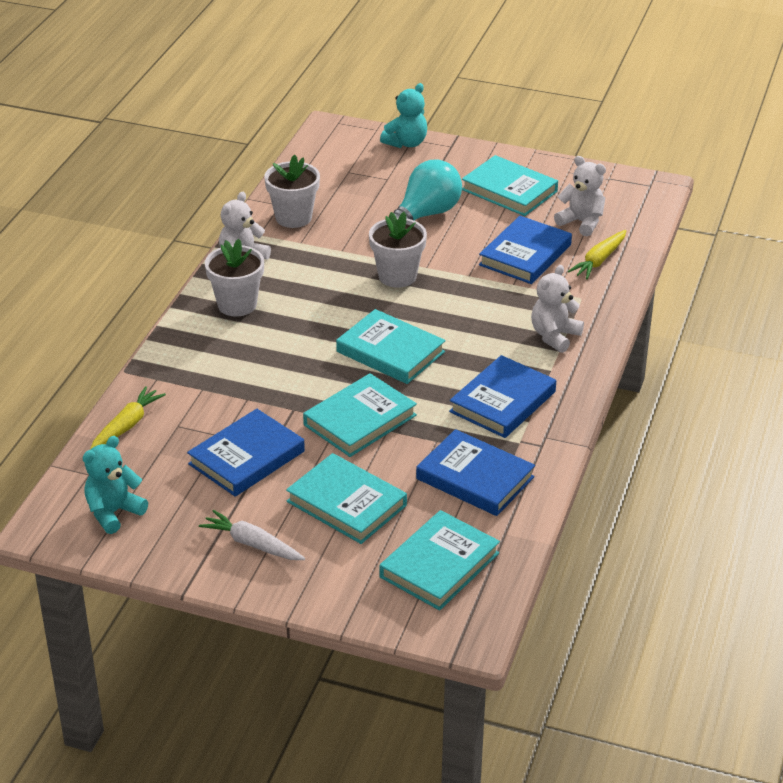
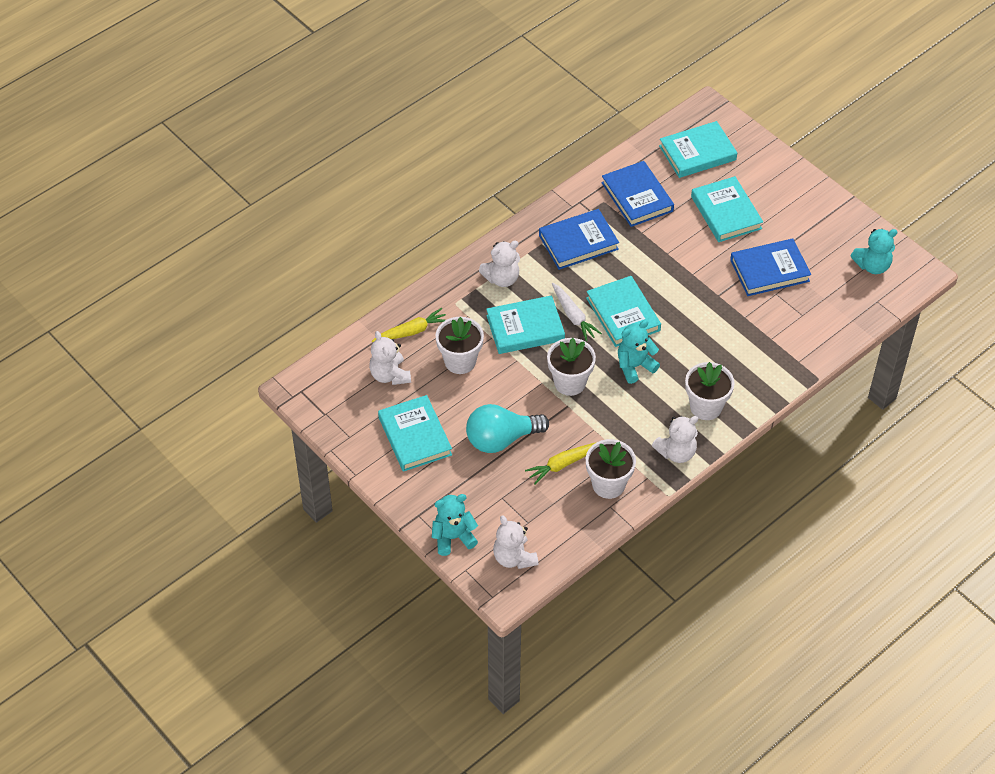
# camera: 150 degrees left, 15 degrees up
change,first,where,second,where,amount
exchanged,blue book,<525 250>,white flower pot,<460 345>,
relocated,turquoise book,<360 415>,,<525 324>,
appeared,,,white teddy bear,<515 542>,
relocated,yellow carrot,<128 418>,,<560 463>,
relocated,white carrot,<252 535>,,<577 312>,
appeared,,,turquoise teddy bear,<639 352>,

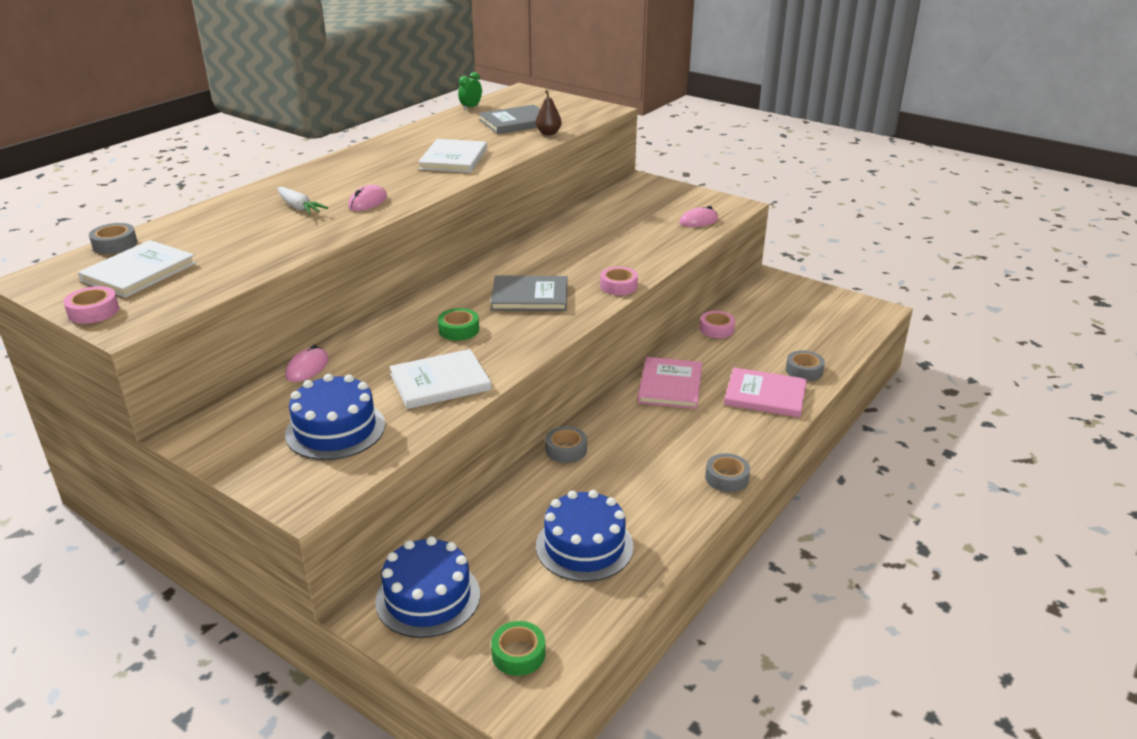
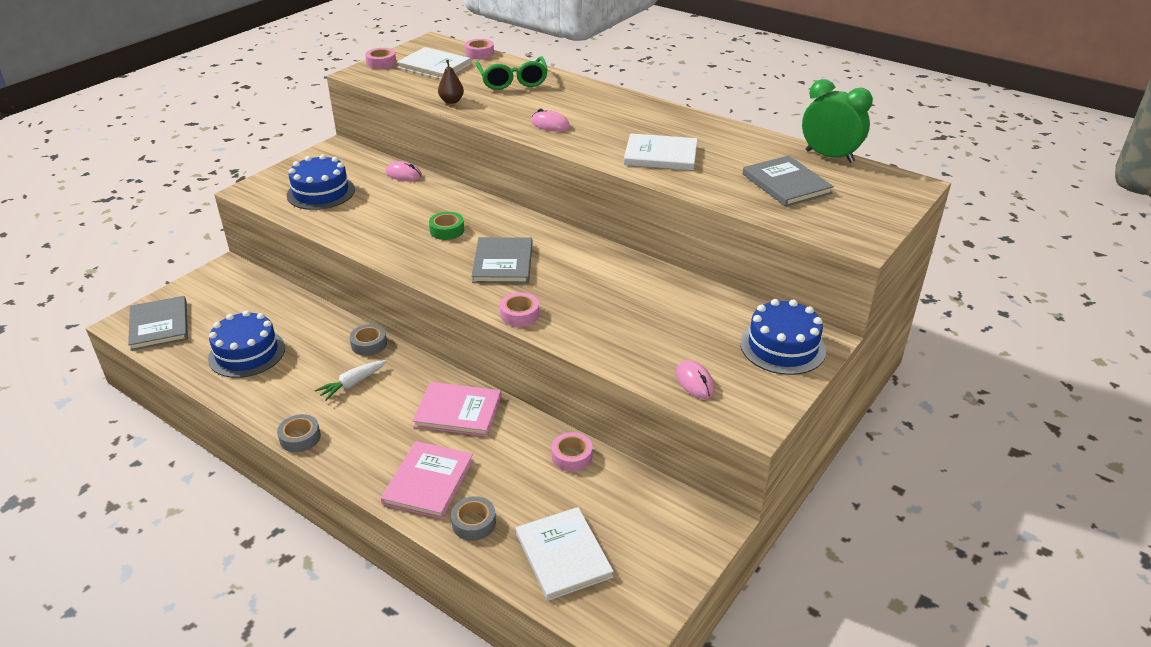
# camera: 90 degrees right, 5 degrees up
change,first,where,second,where,amount
exchanged,green tape,<518 648>,grey book,<158 323>,
relocated,white carrot,<302 201>,,<351 380>,
relocated,brown pear,<549 112>,,<451 82>,
colour,grey tape,<113 238>,pink tape,<479 49>,
appeared,,,green glasses,<512 73>,
relocated,white book,<440 379>,,<565 554>,
relocated,blue cake,<427 587>,,<783 337>,
size,green clock,<470 91>,,<837 121>,x1.94

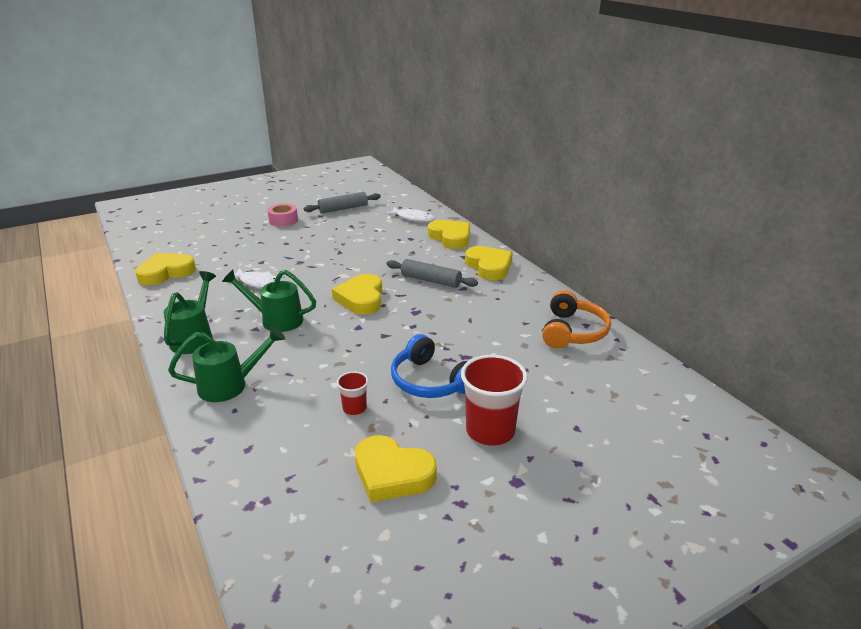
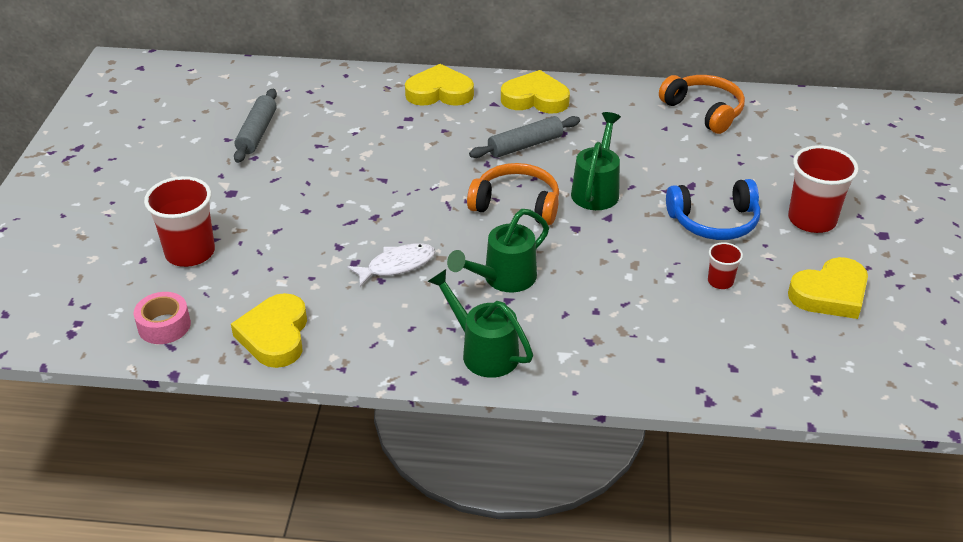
# camera: 55 degrees left, 10 degrees up
change,first,where,second,where,amount
relocated,pink tape,<283 215>,,<162 318>,
appeared,,,red cup,<179 221>,
exchanged,yellow heart,<357 294>,orange headphones,<513 194>,
relocated,green watering can,<226 364>,,<596 161>,
missing,white fish,<410 214>,,,

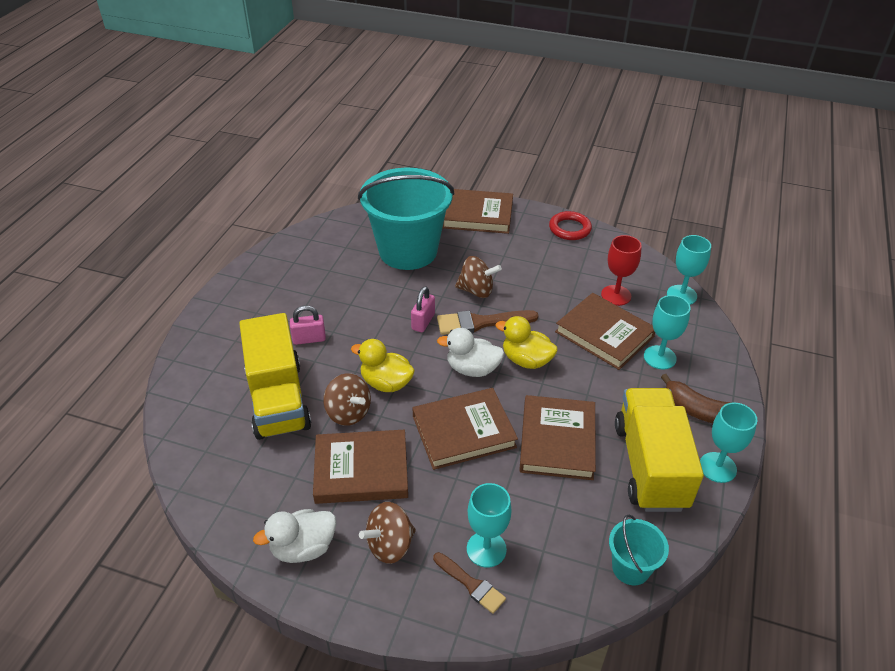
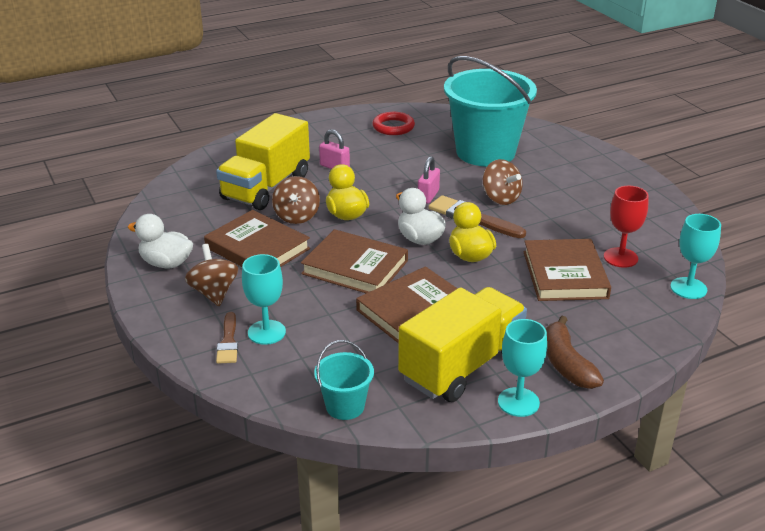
# camera: 45 degrees right, 10 degrees down
change,first,where,second,where,amount
spun,brown spinning top,<387 533>,,<211 275>,60 degrees clockwise
relocated,red ring,<570 225>,,<393 123>,
spun,pink padlock,<423 309>,,<429 180>,45 degrees counterclockwise
missing,brown book,<478 211>,,,
missing,turquoise goblet,<667 332>,,,

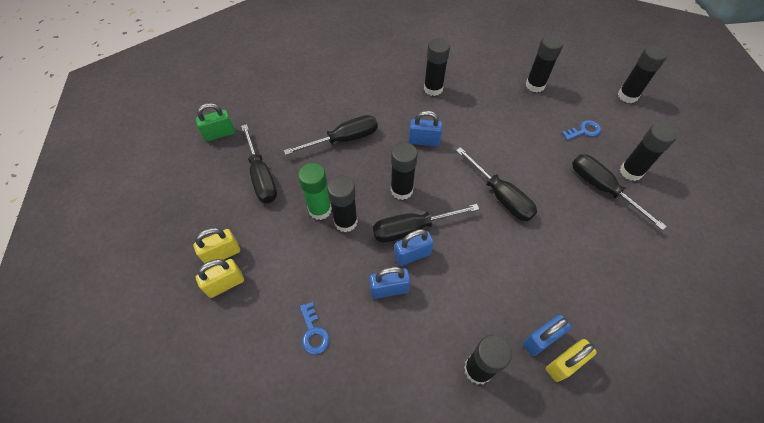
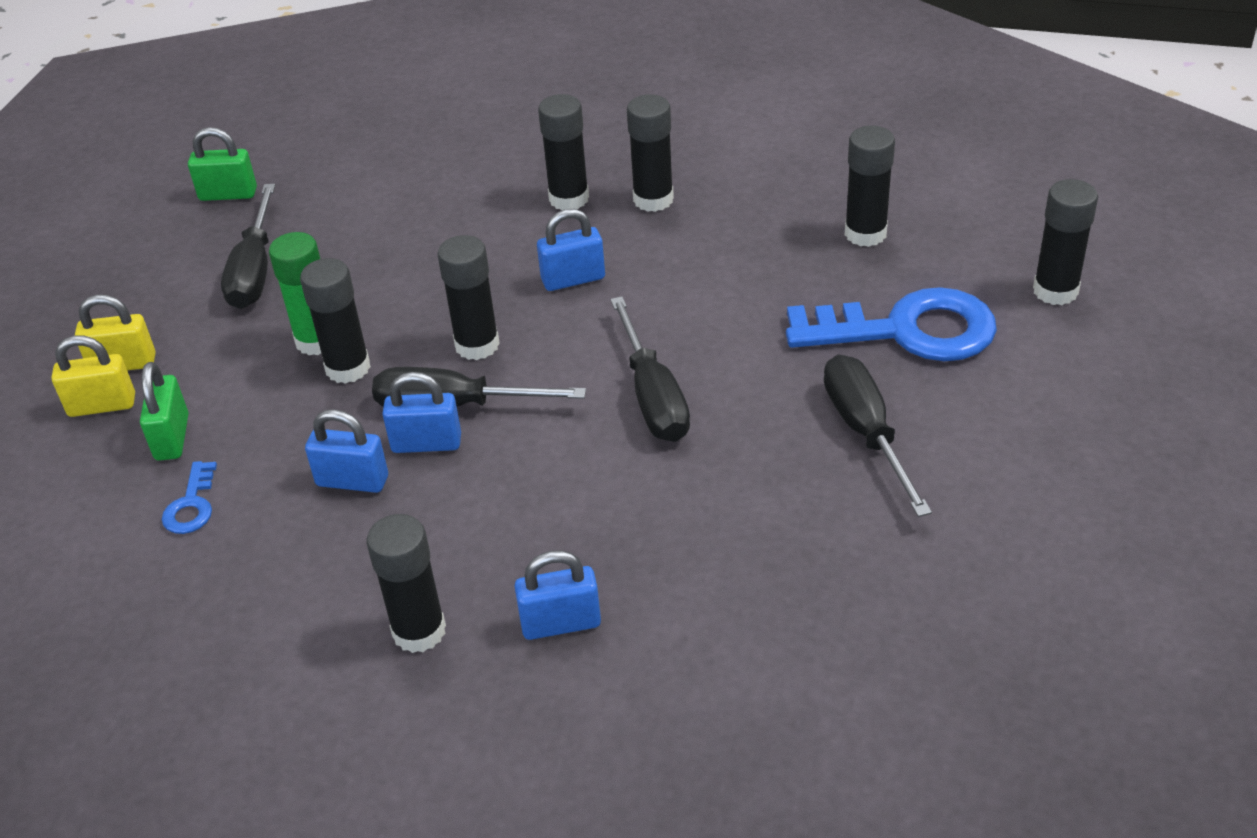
# camera: 25 degrees right, 15 degrees down
change,first,where,second,where,amount
appeared,,,green padlock,<164 411>,
spun,blue padlock,<425 128>,,<571 250>,45 degrees counterclockwise
relocated,black glue stick,<648 152>,,<563 152>,
size,blue key,<581 130>,,<891 324>,x2.34
missing,black screwdriver,<331 135>,,,
missing,yellow padlock,<571 360>,,,

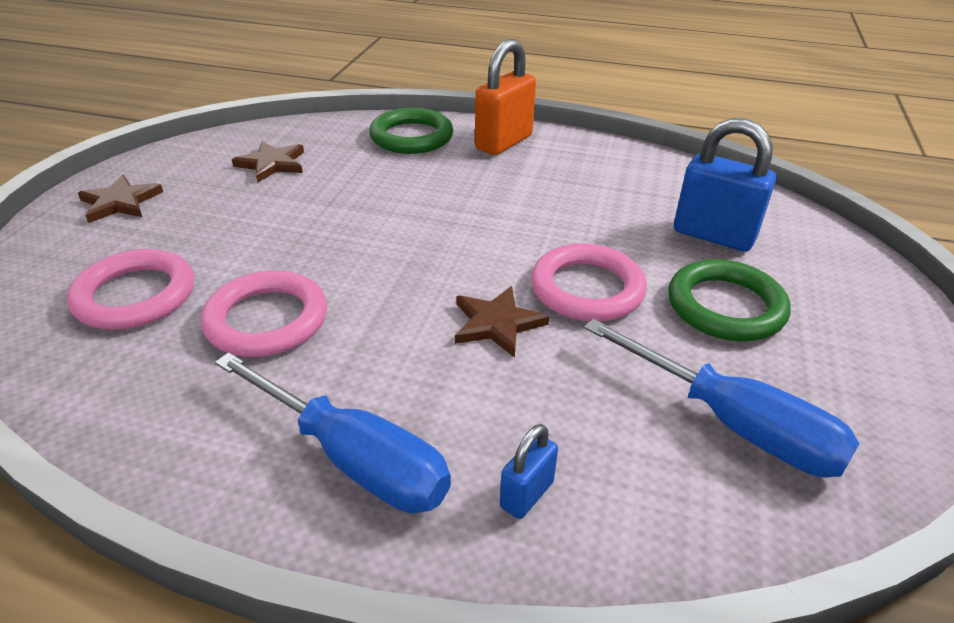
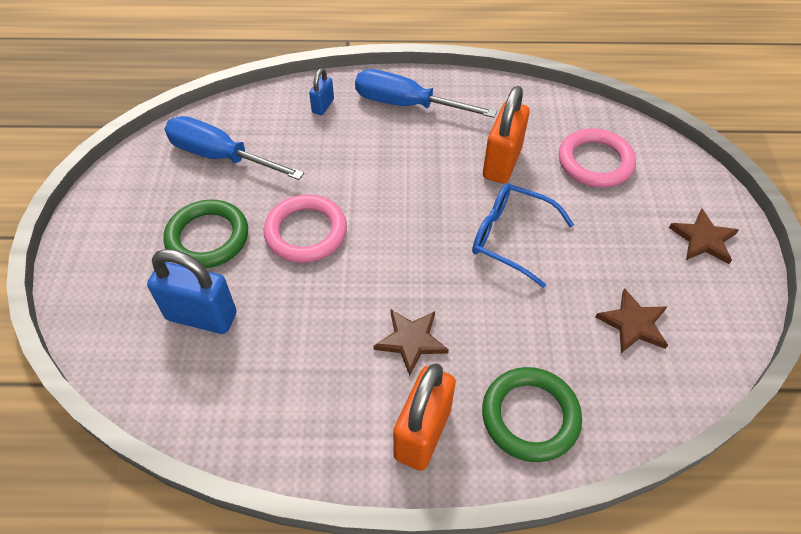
# camera: 165 degrees right, 15 degrees up
change,first,where,second,where,amount
relocated,brown star,<502 322>,,<411 342>,
appeared,,,blue glasses,<523 235>,
exchanged,pink ring,<264 313>,orange padlock,<506 135>,

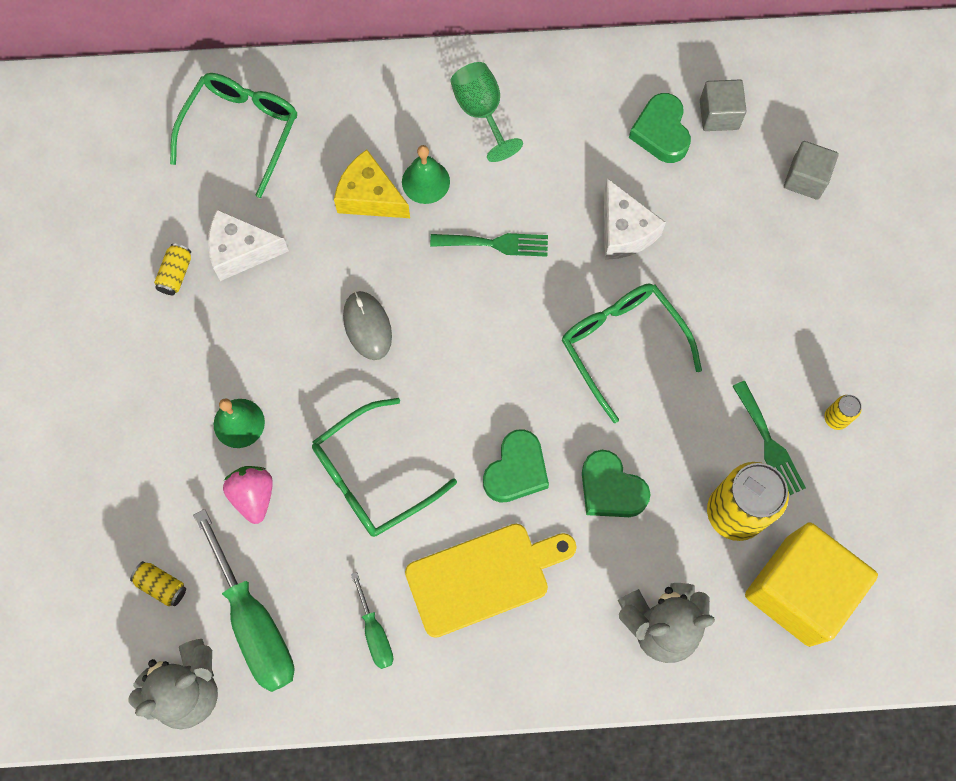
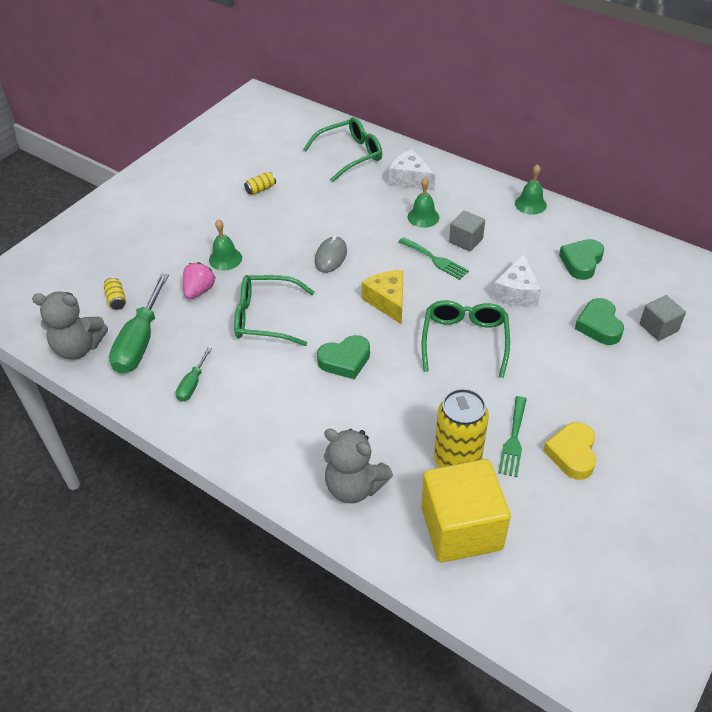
# camera: 40 degrees right, 25 degrees down
change,first,where,second,where,amount
relocated,yellow cheese,<372 183>,,<383 297>,
relocated,white cheese,<248 245>,,<412 169>,
relocated,grey cube,<723 105>,,<467 231>,
appeared,,,green bell,<531 189>,
exchanged,yellow can,<843 412>,yellow heart,<569 451>,
relocated,green heart,<616 483>,,<599 321>,
missing,yellow cutting board,<491 580>,,,
missing,green goblet,<487 112>,,,

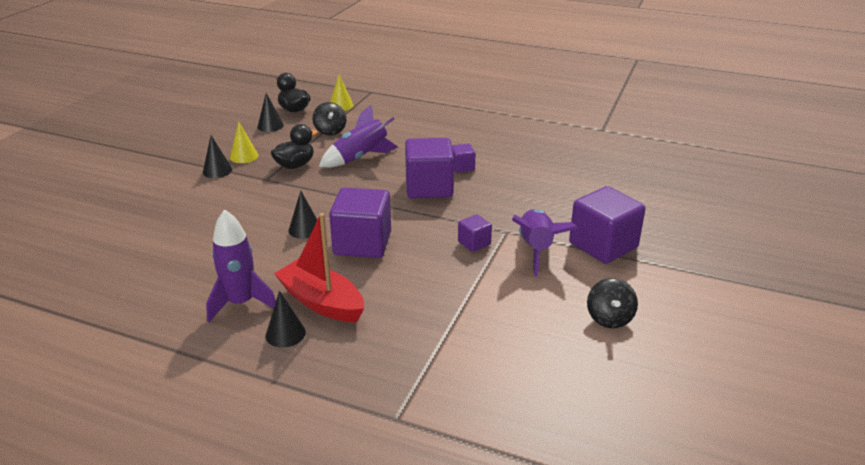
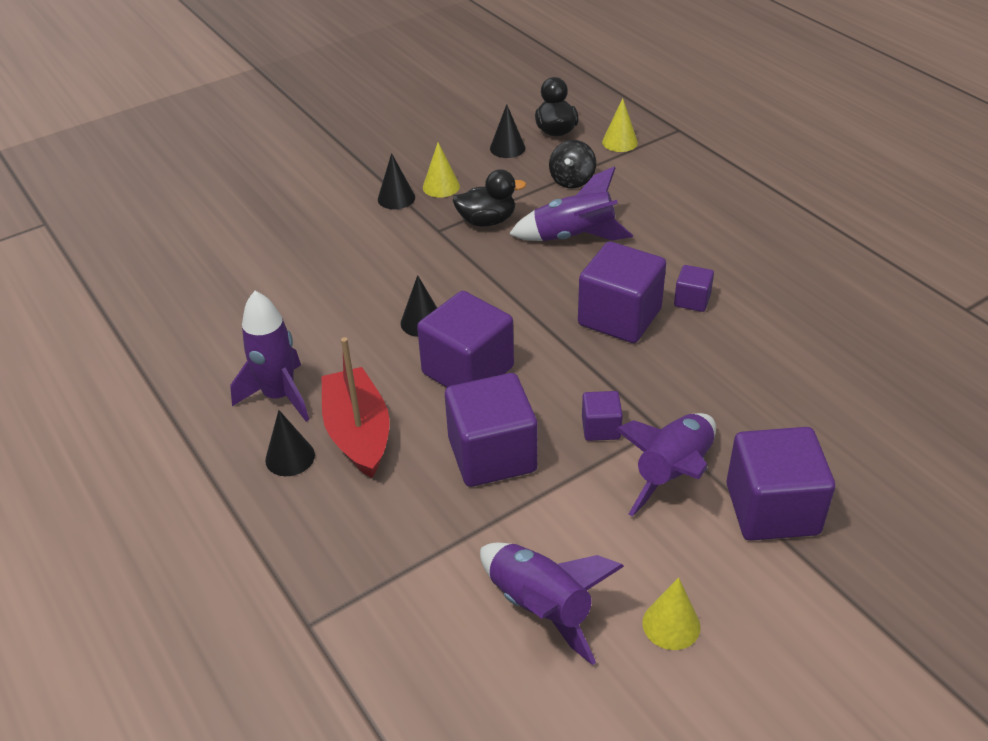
# camera: 35 degrees right, 10 degrees up
change,first,where,second,where,amount
appeared,,,purple cube,<491 430>,
appeared,,,purple rocket,<552 604>,
exchanged,black spinning top,<612 303>,yellow cone,<671 614>,

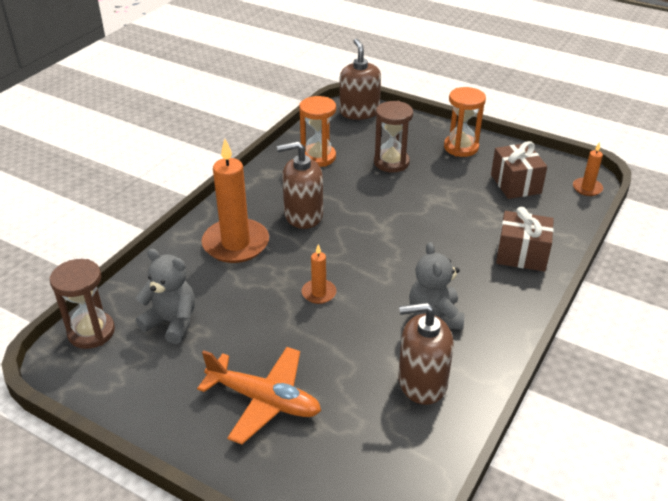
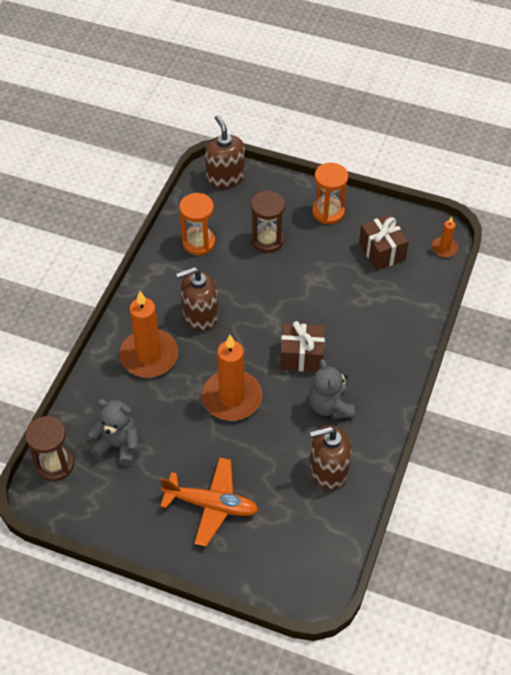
# camera: 10 degrees left, 15 degrees up
change,first,where,second,where,amount
size,orange candle,<319 274>,,<232 378>,x2.07
relocated,brown gift,<525 239>,,<302 346>,

